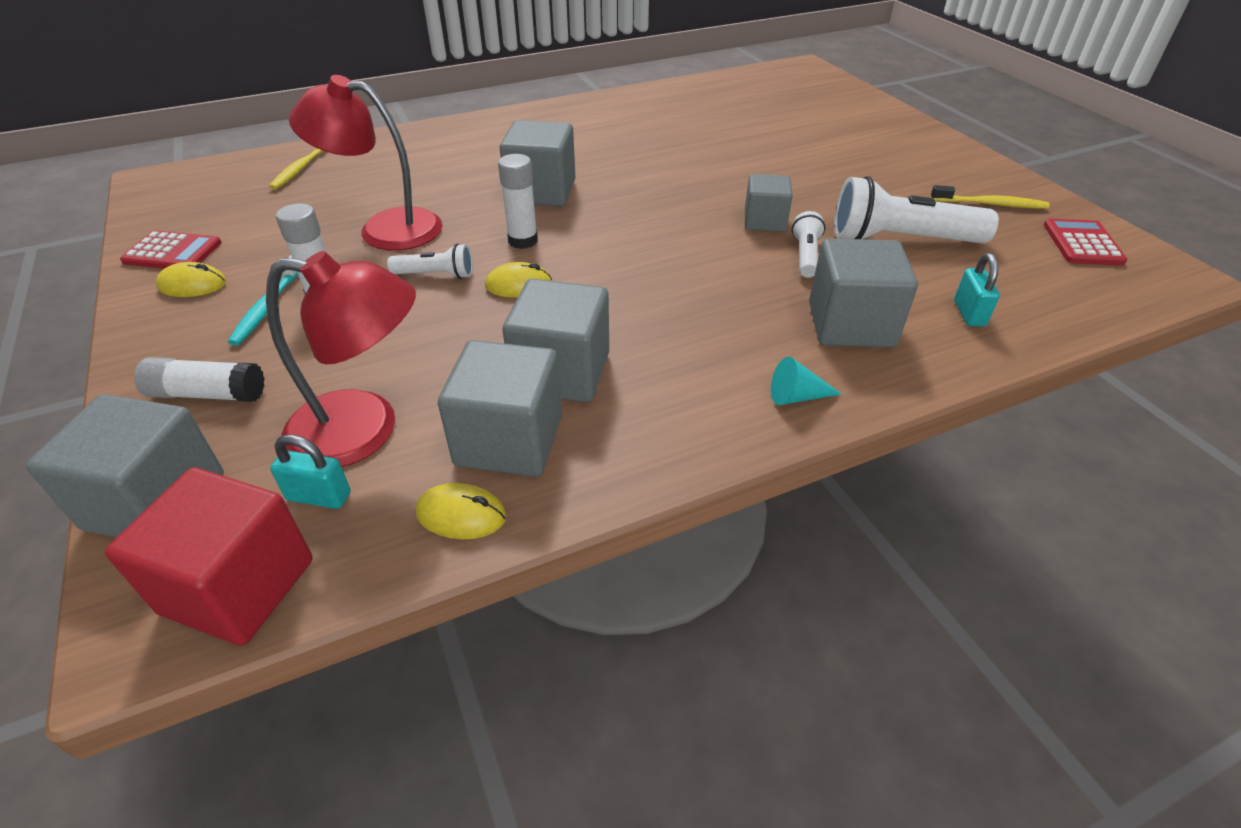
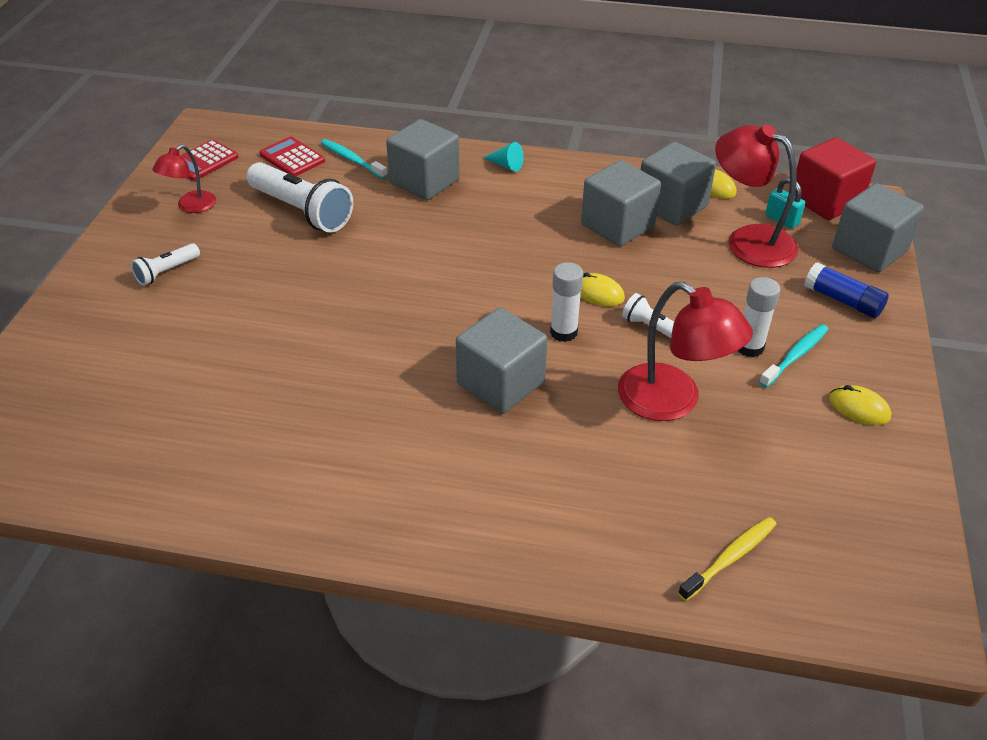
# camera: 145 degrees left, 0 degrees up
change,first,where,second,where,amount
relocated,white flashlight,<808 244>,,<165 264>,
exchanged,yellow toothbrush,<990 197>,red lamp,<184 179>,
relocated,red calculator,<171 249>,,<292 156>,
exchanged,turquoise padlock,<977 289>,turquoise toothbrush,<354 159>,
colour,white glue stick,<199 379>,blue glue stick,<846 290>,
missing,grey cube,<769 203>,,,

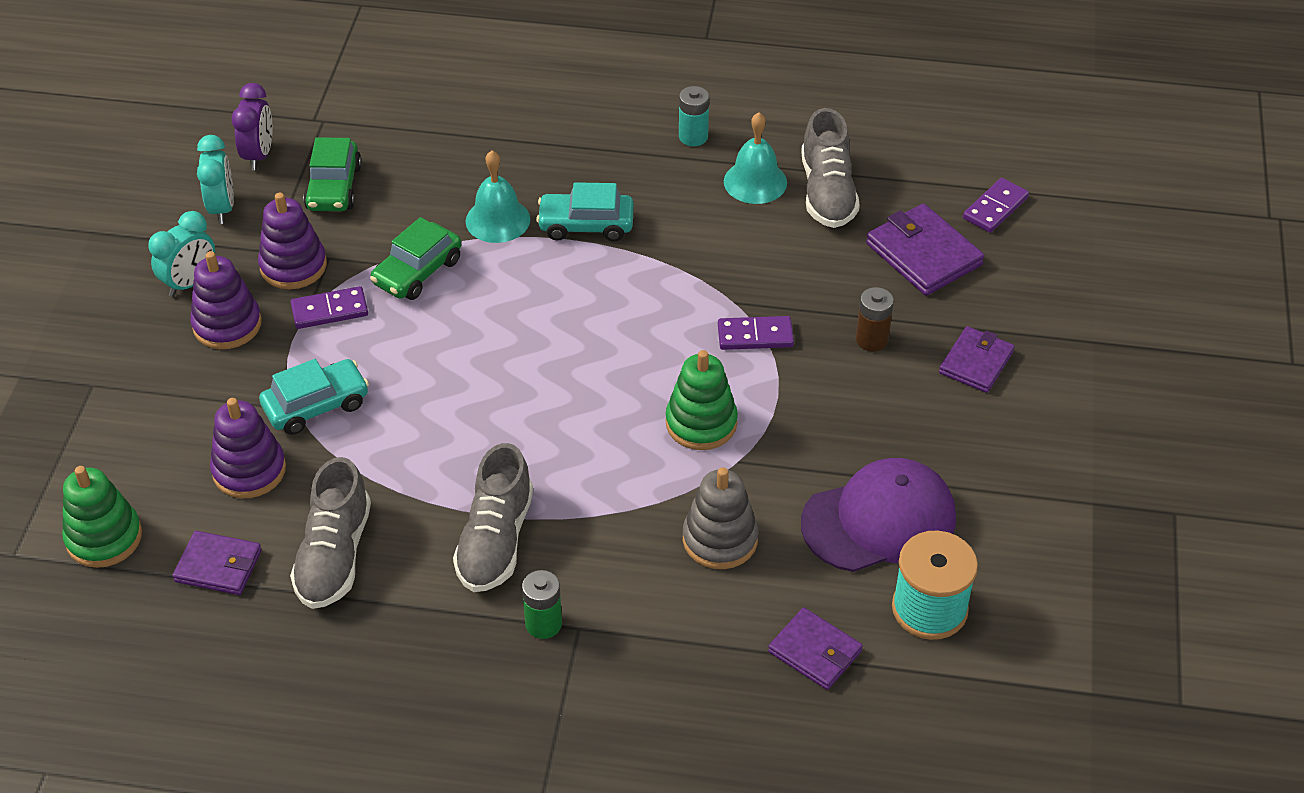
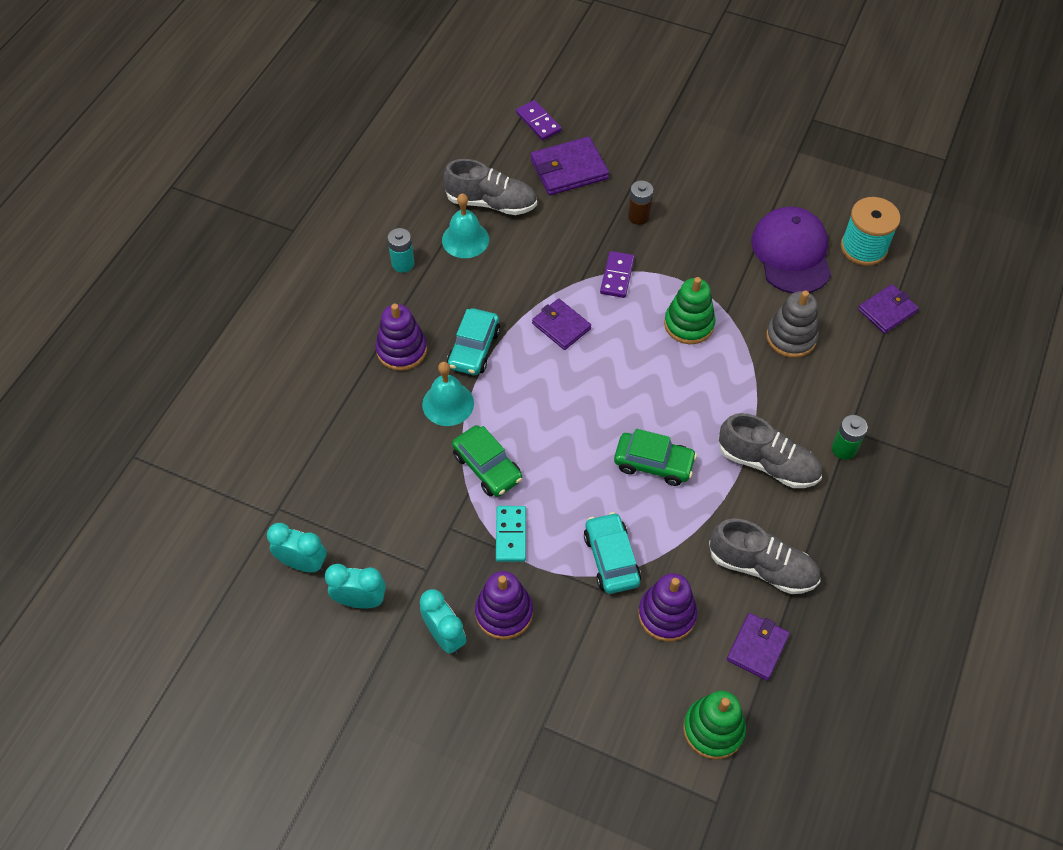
# camera: 75 degrees left, 10 degrees up
change,first,where,second,where,amount
colour,purple clock,<252 126>,turquoise clock,<297 548>,
relocated,purple stacking toy,<292 241>,,<401 337>,
colour,purple domino,<329 307>,turquoise domino,<511 534>,
relocated,purple wallet,<977 359>,,<561 324>,
relocated,green car,<332 174>,,<655 457>,

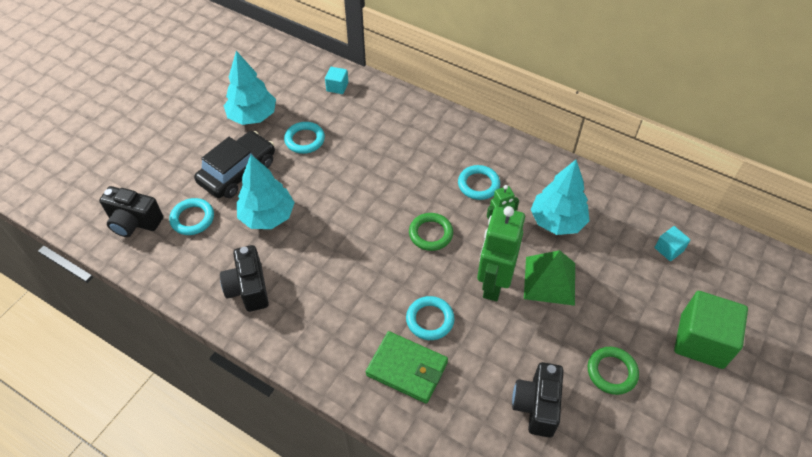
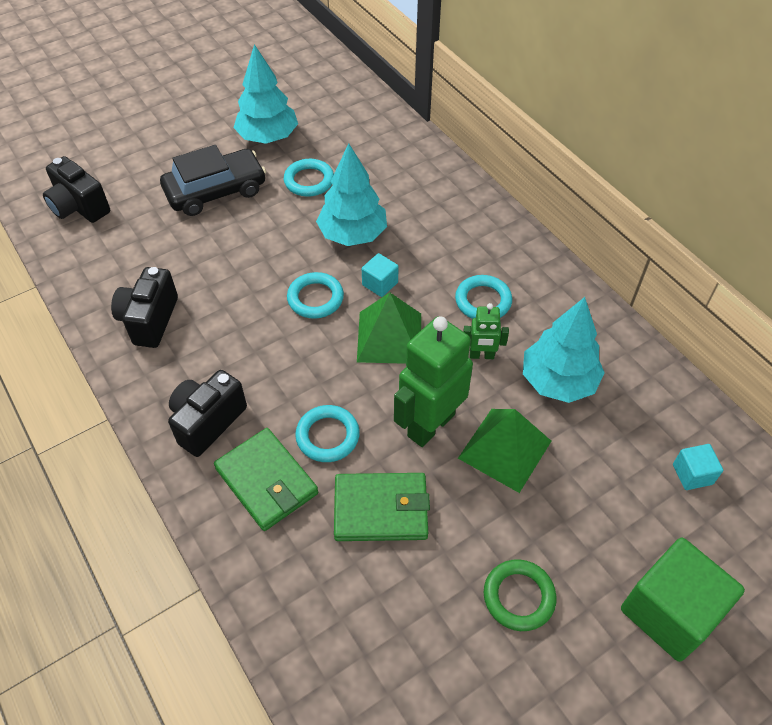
# camera: 25 degrees right, 0 degrees up
change,first,where,second,where,amount
relocated,black camera,<538 400>,,<207 413>,
relocated,turquoise ring,<191 216>,,<315 295>,
relocated,turquoise tree,<266 192>,,<351 194>,
appeared,,,green wallet,<382 507>,
exchanged,green ring,<431 232>,green pyramid,<389 328>,
relocated,turquoise cube,<336 80>,,<380 275>,

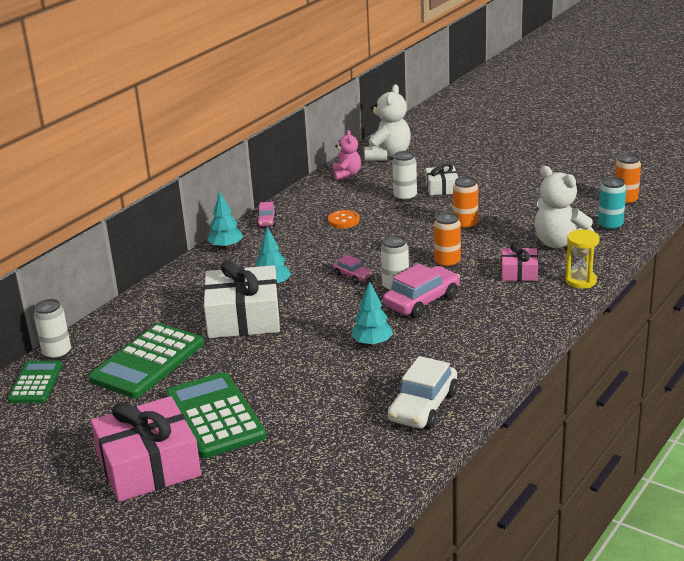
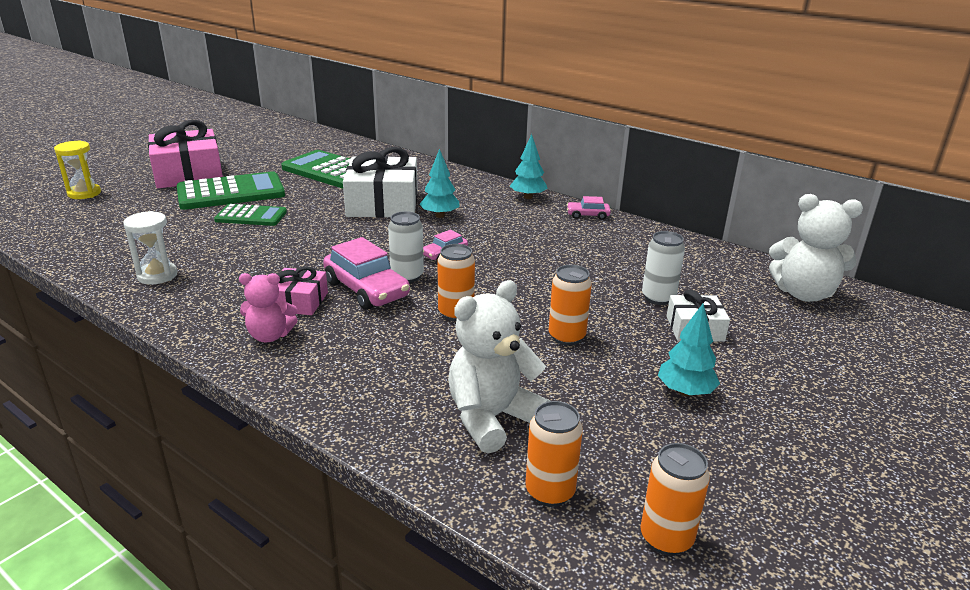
# camera: 90 degrees right, 0 degrees up
change,first,where,second,where,amount
relocated,yellow hourglass,<582 259>,,<77 169>,
exchanged,white car,<423 392>,white hourglass,<150 248>,
relocated,green calculator,<35 382>,,<250 215>,
relocated,pink teddy bear,<347 155>,,<268 307>,
relocated,pink gift,<519 262>,,<302 290>,
colour,turquoise can,<612 204>,orange can,<554 454>,
relocated,turquoise tree,<372 314>,,<689 350>,
missing,white can,<52 329>,,,
missing,orange button,<344 219>,,,

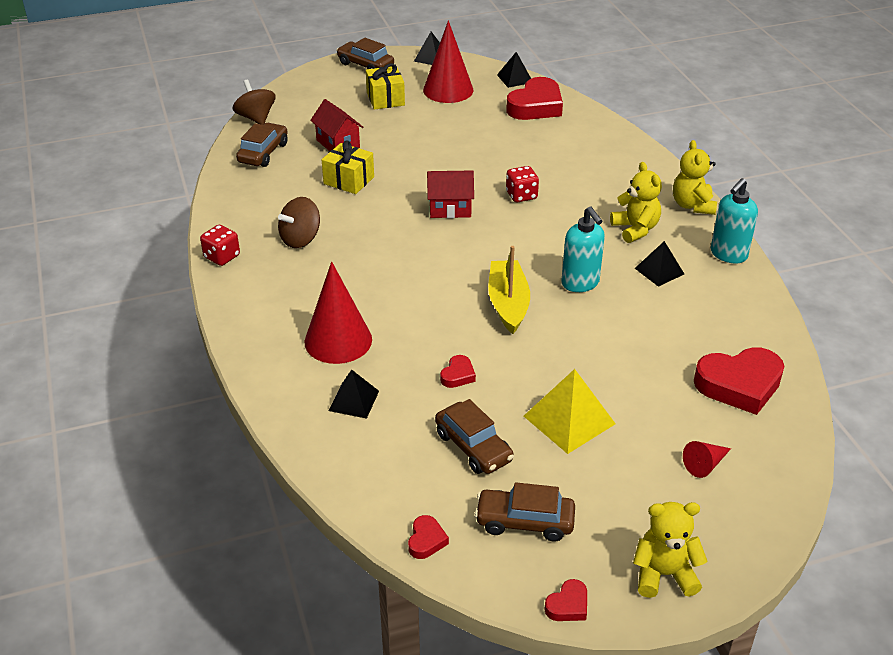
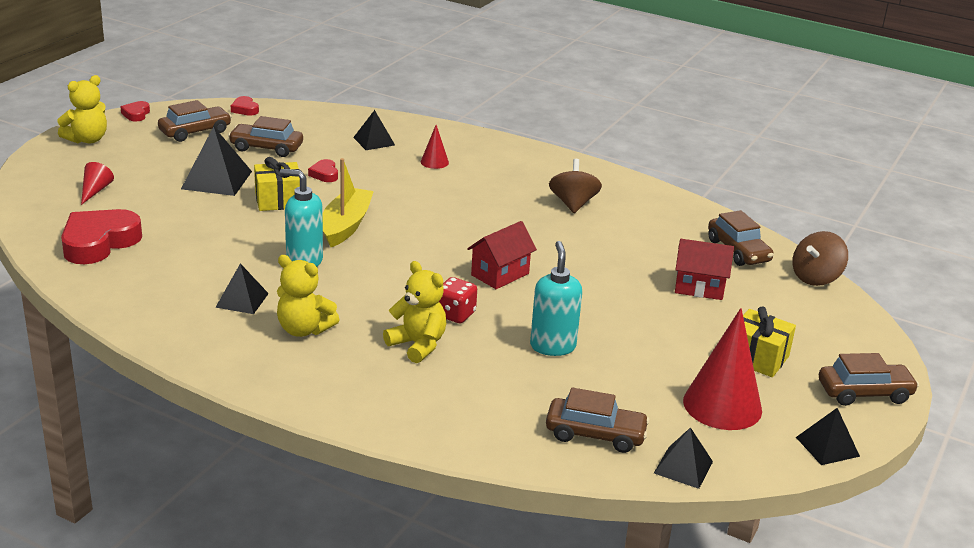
# camera: 135 degrees right, 10 degrees down
change,first,where,second,where,amount
colour,yellow pyramid,<570 411>,black pyramid,<216 161>,
relocated,yellow gift,<348 167>,,<277 184>,
spun,yellow boat,<509 290>,,<348 202>,120 degrees counterclockwise
relocated,yellow teddy bear,<695 177>,,<414 312>,
size,red cone,<338 312>,,<435 147>,x0.48
relocated,turquoise soap dispenser,<734 220>,,<556 298>,
exchanged,red heart,<534 98>,brown car,<598 420>,
spun,brown spinning top,<254 102>,,<820 258>,120 degrees clockwise
missing,red dice,<220 245>,,,

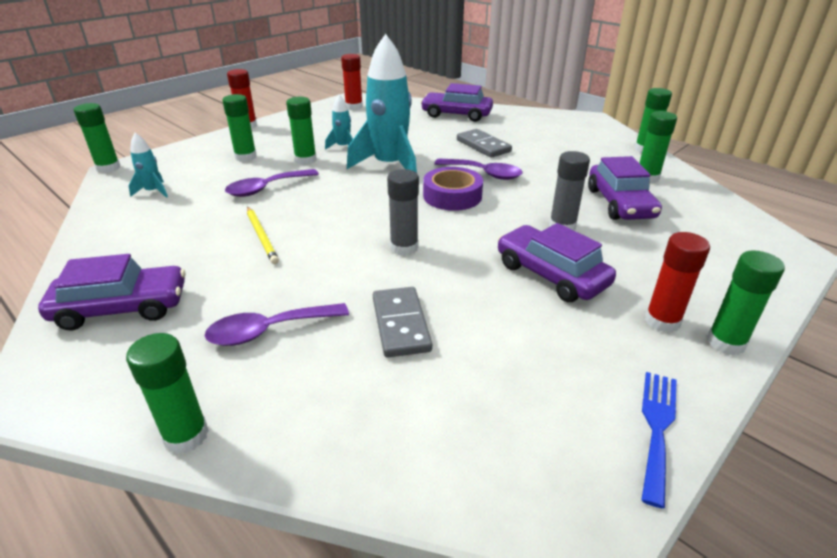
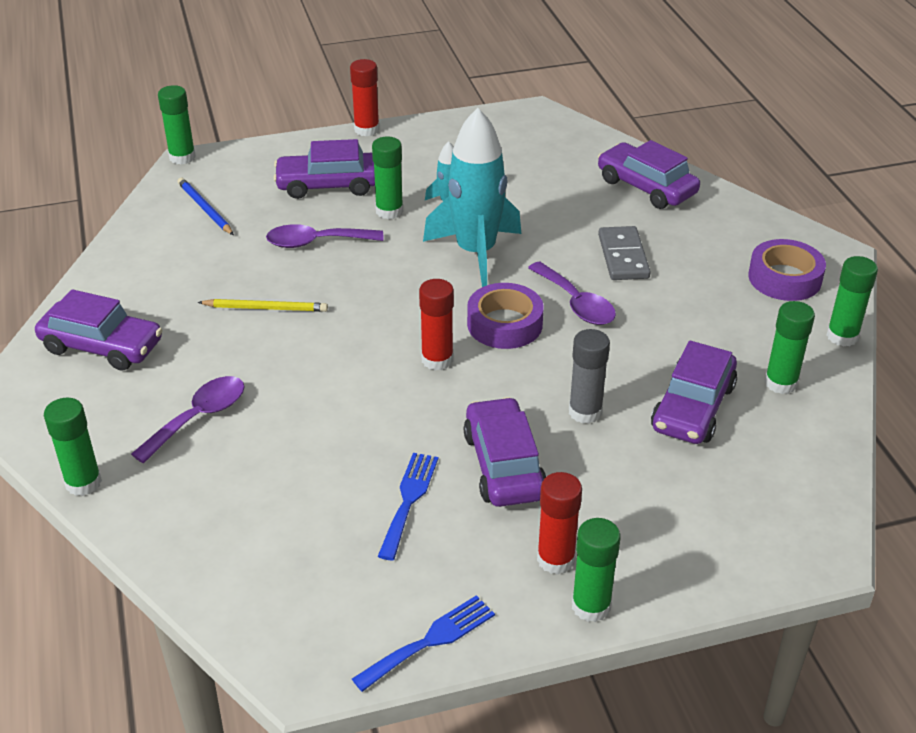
# camera: 30 degrees right, 5 degrees up
change,first,where,second,where,amount
spun,purple spoon,<277 324>,,<188 419>,120 degrees clockwise
exchanged,turquoise rocket,<148 165>,blue pencil,<205 206>,
spun,yellow pencil,<263 235>,,<263 305>,90 degrees counterclockwise
exchanged,green glue stick,<239 128>,purple car,<324 169>,
appeared,,,blue fork,<408 506>,
relocated,red glue stick,<352 82>,,<436 324>,
appeared,,,purple tape,<787 270>,
missing,grey domino,<402 322>,,,
missing,grey glue stick,<403 212>,,,

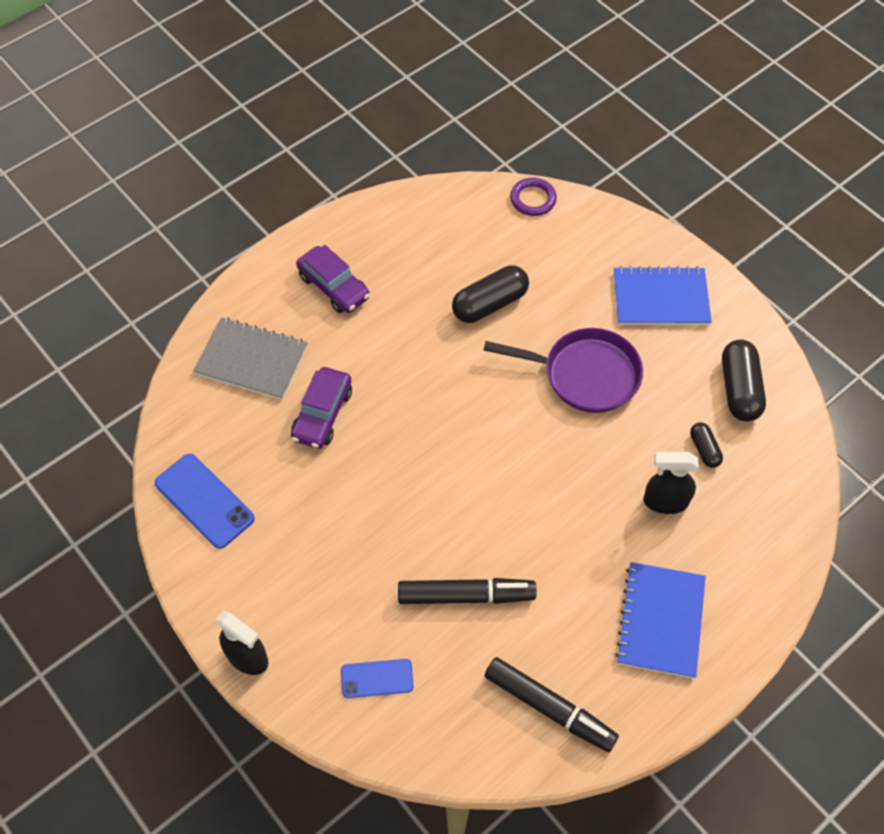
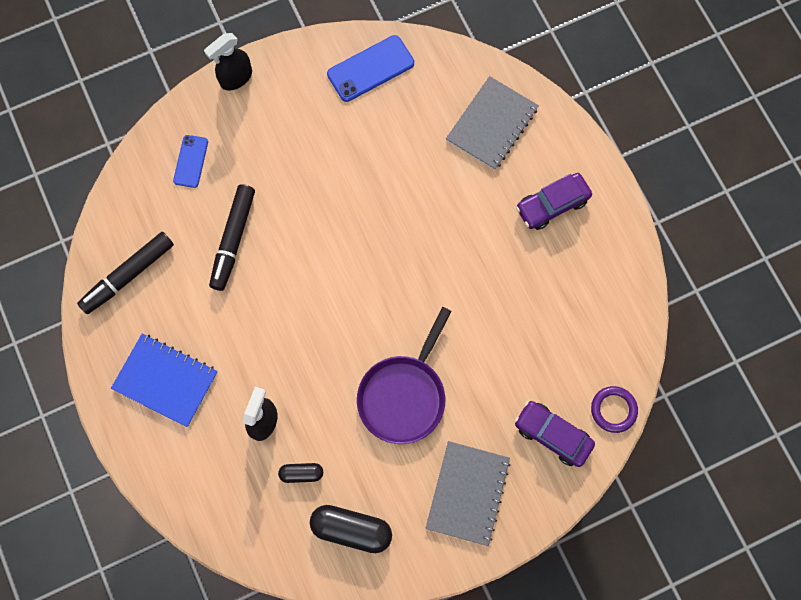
# camera: 105 degrees right, 15 degrees up
change,first,where,second,where,amount
colour,blue notebook,<663 295>,grey notebook,<467 493>,
relocated,purple car,<321 408>,,<554 434>,
missing,black capsule,<490 294>,,,

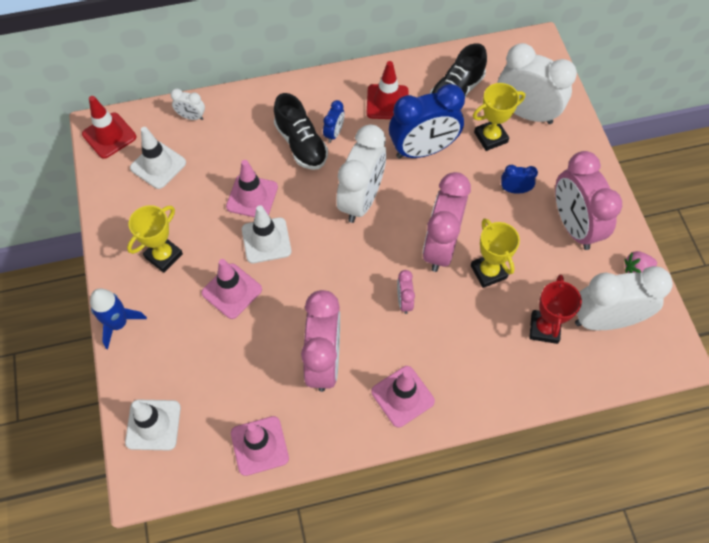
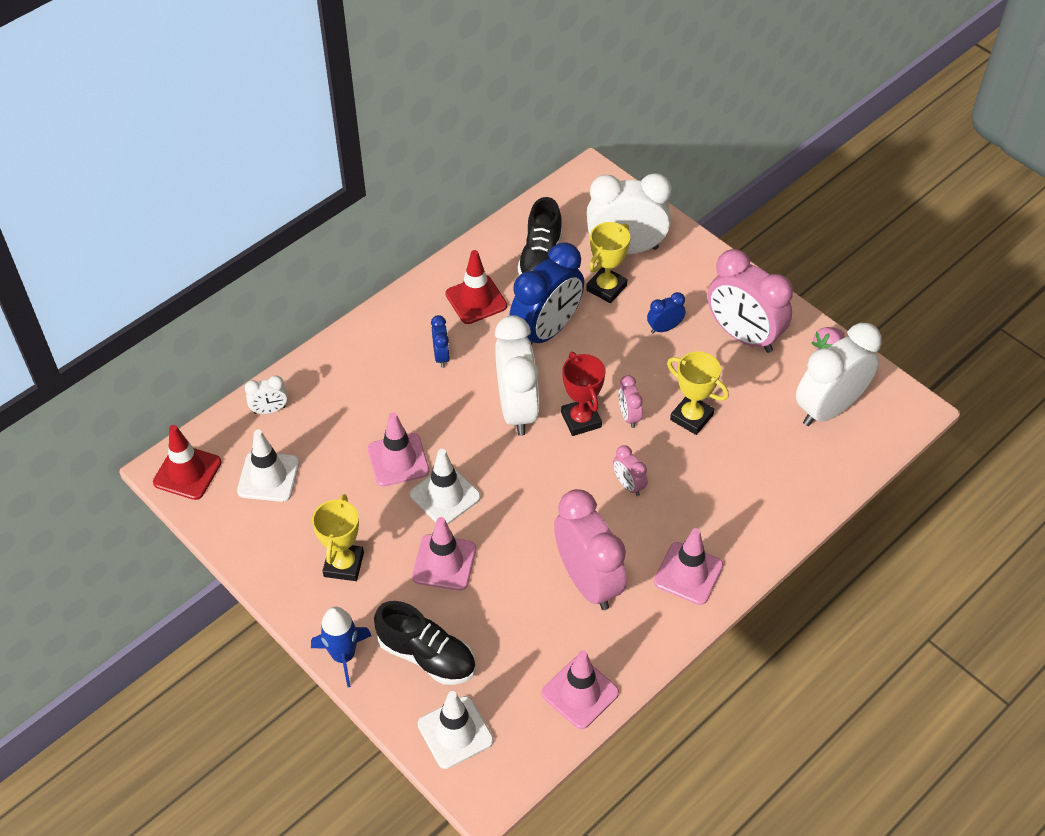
# camera: 30 degrees left, 10 degrees down
change,first,where,second,where,amount
relocated,black shoe,<301 131>,,<425 643>,
relocated,red trophy,<555 309>,,<583 394>,
size,pink clock,<447 222>,,<630 401>,x0.45

